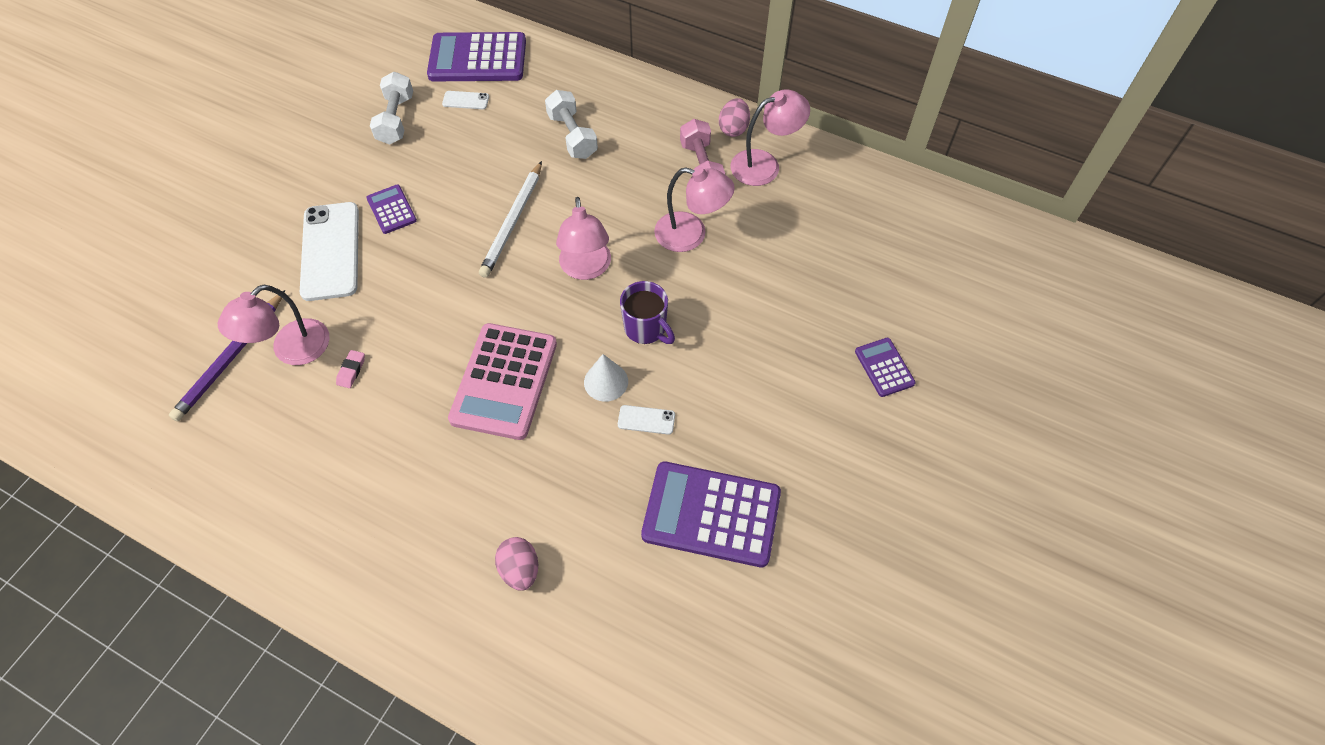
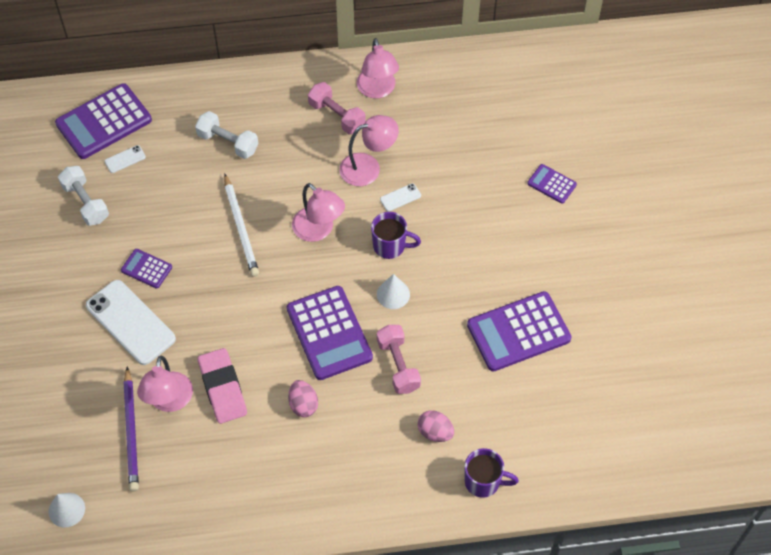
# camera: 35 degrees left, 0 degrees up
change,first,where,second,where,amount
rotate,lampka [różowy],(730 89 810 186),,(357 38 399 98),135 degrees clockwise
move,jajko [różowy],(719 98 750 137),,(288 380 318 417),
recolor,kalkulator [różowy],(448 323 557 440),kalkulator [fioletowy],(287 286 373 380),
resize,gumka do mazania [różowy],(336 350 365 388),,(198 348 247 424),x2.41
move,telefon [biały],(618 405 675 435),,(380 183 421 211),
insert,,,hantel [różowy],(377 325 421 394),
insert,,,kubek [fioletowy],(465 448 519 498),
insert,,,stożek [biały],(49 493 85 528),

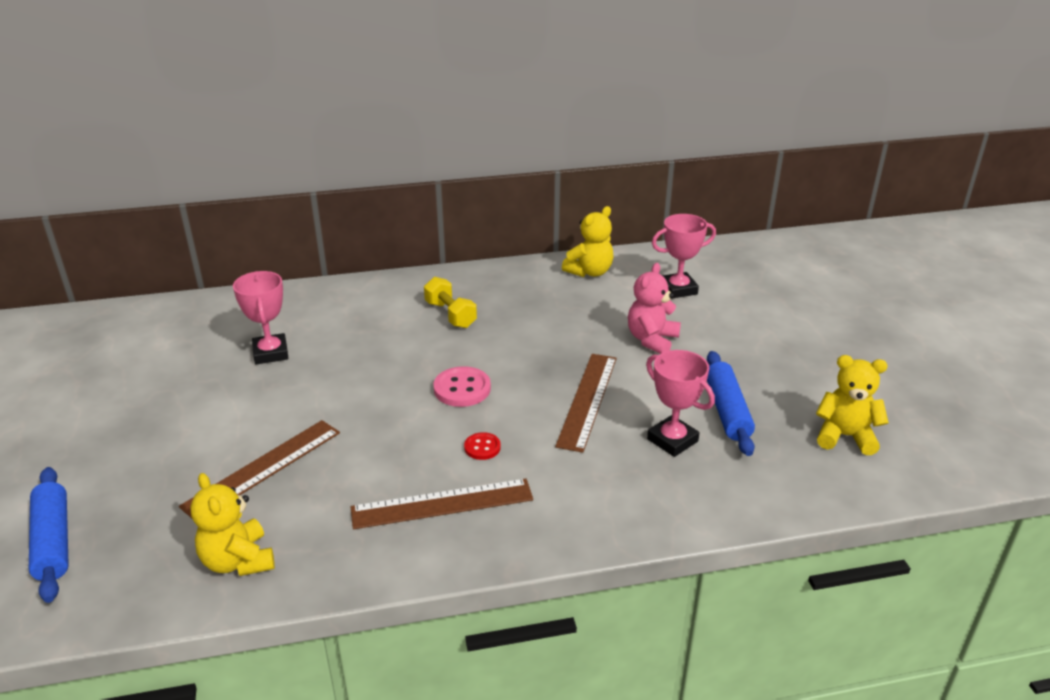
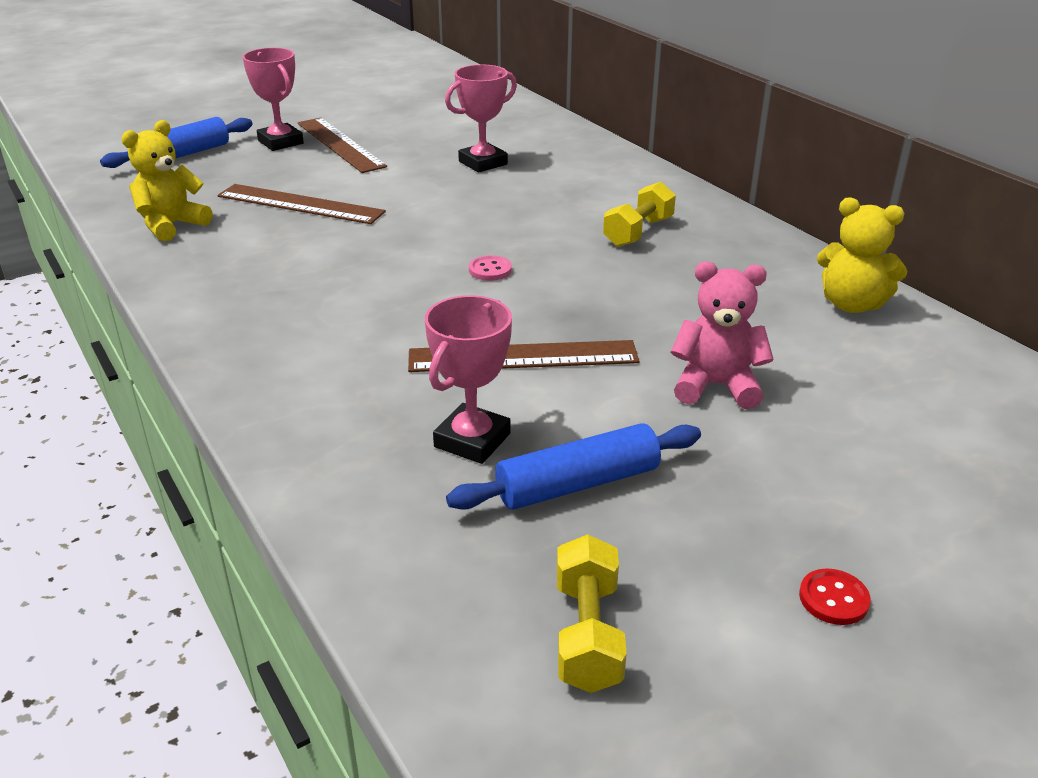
# camera: 70 degrees right, 0 degrees up
change,first,where,second,where,amount
move,puchar [różowy],(652 214 716 299),,(242 48 304 151),
replace,miś [żółty],(816 355 889 455),hantel [żółty],(557 534 627 693),
resize,guzik [różowy],(434 366 491 407),,(469 255 512 281),x0.59
move,guzik [czerwony],(464 432 501 460),,(799 569 871 625),
move,linijka [brązowy],(351 479 533 529),,(297 118 387 173),

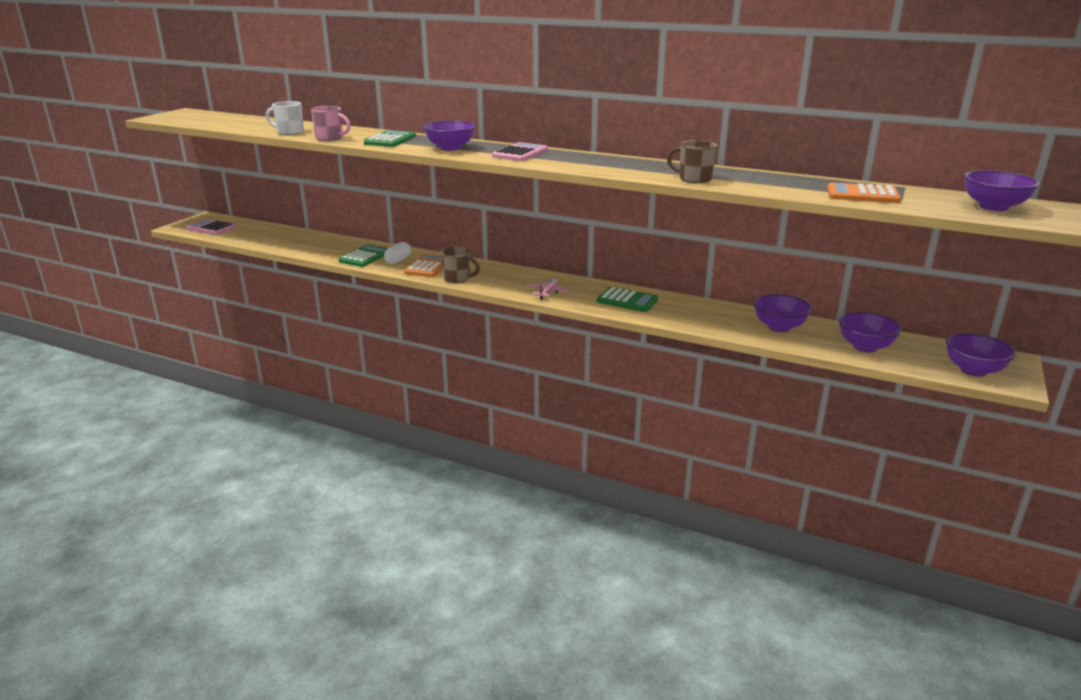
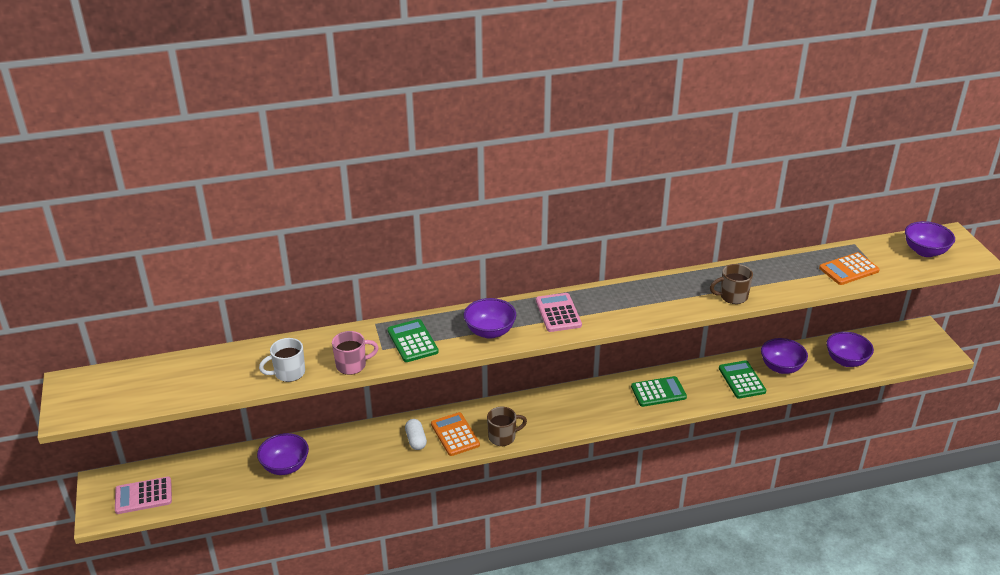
# camera: 40 degrees left, 10 degrees up
change,first,where,second,where,amount
move,kalkulator [zielony],(338 245 388 267),,(719 360 766 399),
delete,samolot [różowy],(526 278 571 300),,,
move,miska [fioletowy],(946 333 1016 376),,(257 433 309 475),

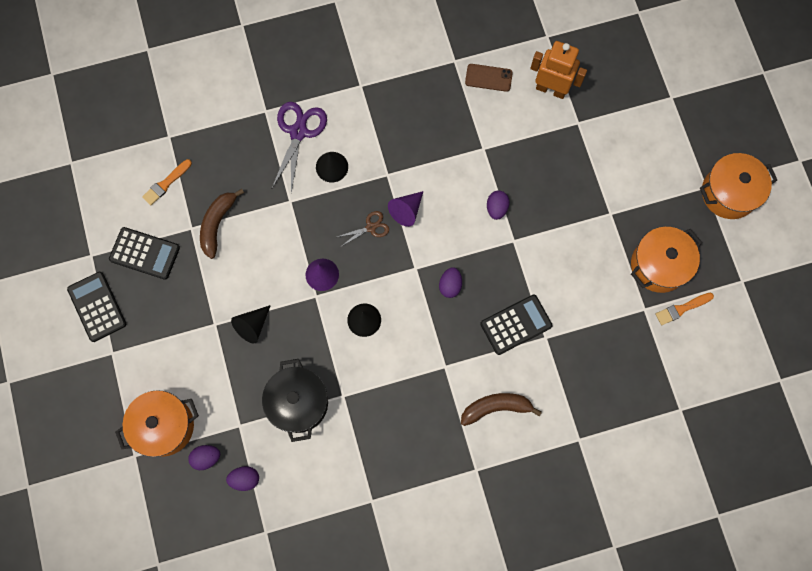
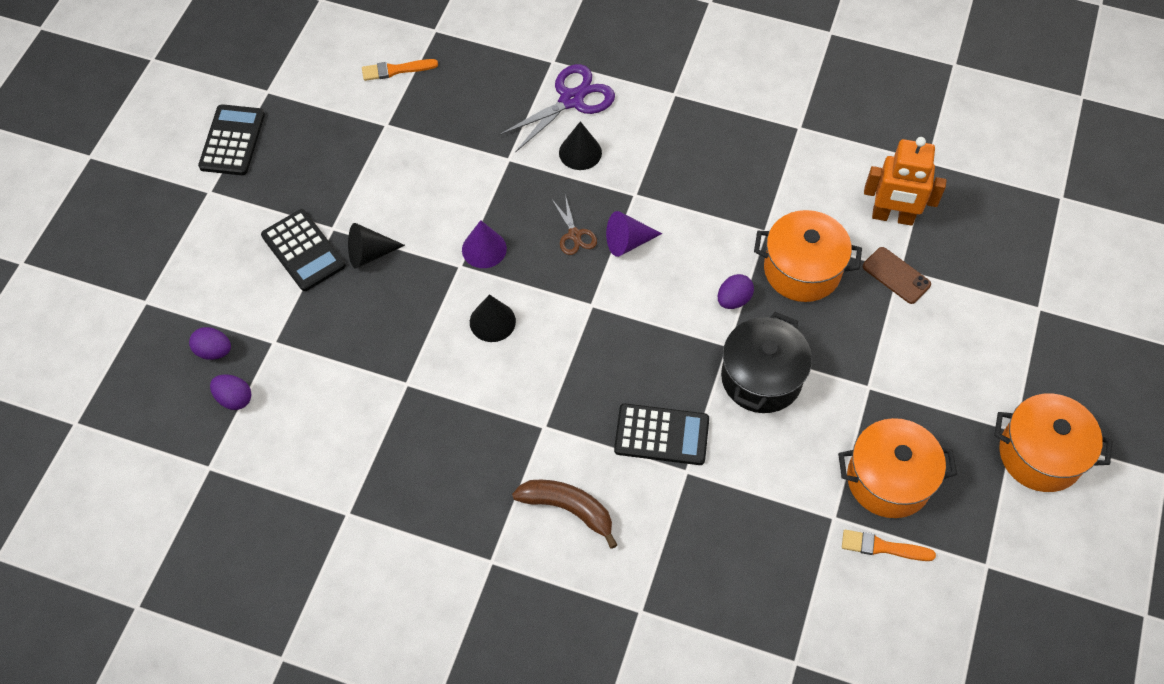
# camera: 35 degrees right, 15 degrees down
change,first,where,second,where,amount
rotate,robot [pomarańczowy],(530 41 587 99),,(864 137 947 226),135 degrees clockwise
move,telefon [brązowy],(465 64 513 92),,(863 247 931 304),
delete,banan [brązowy],(200 189 244 259),,,
rotate,nożyczki [brązowy],(337 211 389 246),,(552 195 597 255),60 degrees clockwise
move,kalkulator [czarny],(109 227 180 280),,(261 209 346 291),
delete,jajko [fioletowy],(439 267 462 298),,,
move,garnek [czarny],(262 359 328 442),,(721 312 812 413),
move,garnek [pomarańczowy],(115 390 199 457),,(754 210 862 302),

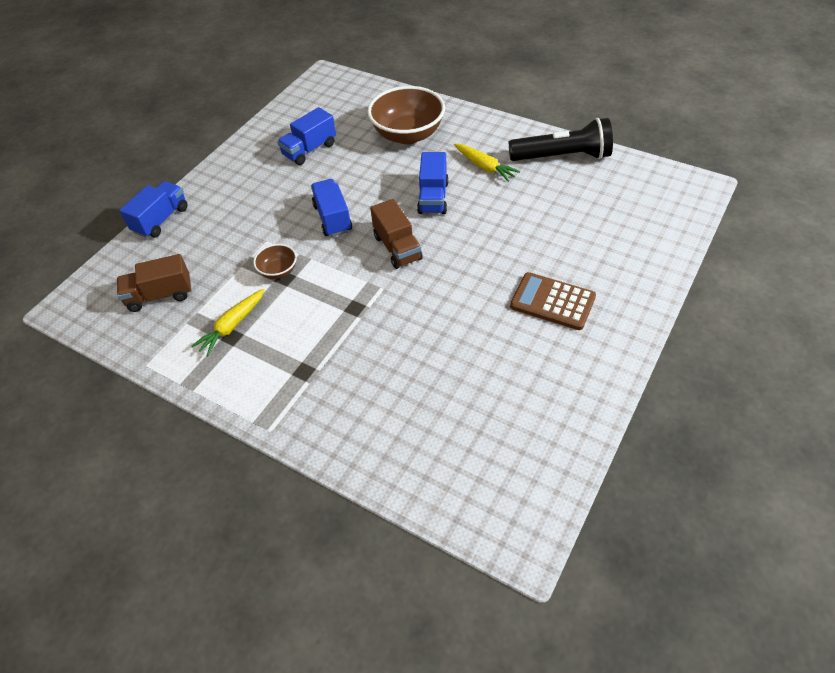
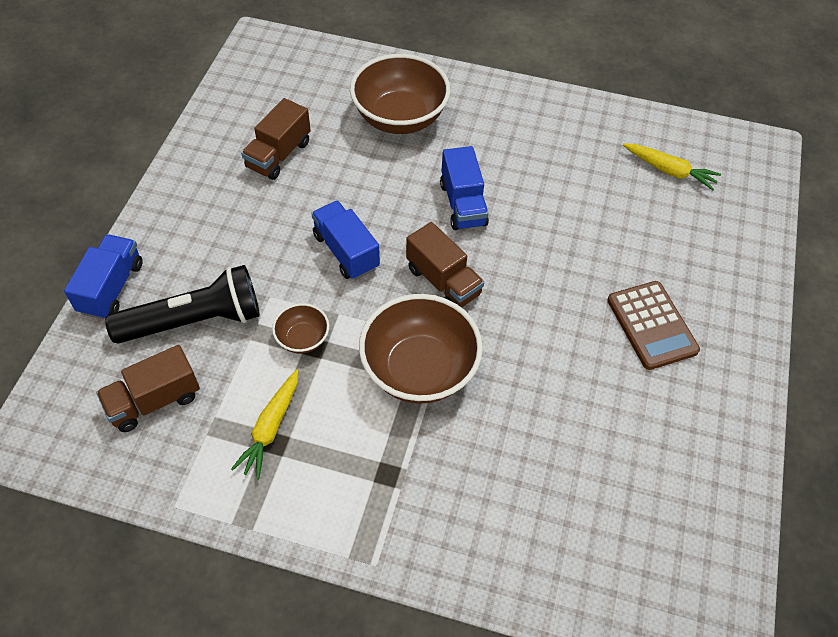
# camera: 20 degrees left, 5 degrees up
change,first,where,second,where,amount
recolor,ciężarówka [niebieski],(277 107 336 165),ciężarówka [brązowy],(241 98 311 180),
move,latarka [czarny],(509 118 613 161),,(105 265 260 343),
move,marchewka [żółty],(454 144 520 182),,(623 143 721 190),
rotate,kalkulator [brązowy],(510 272 596 330),,(607 281 700 370),120 degrees counterclockwise
insert,,,miska [brązowy],(359 294 483 404),

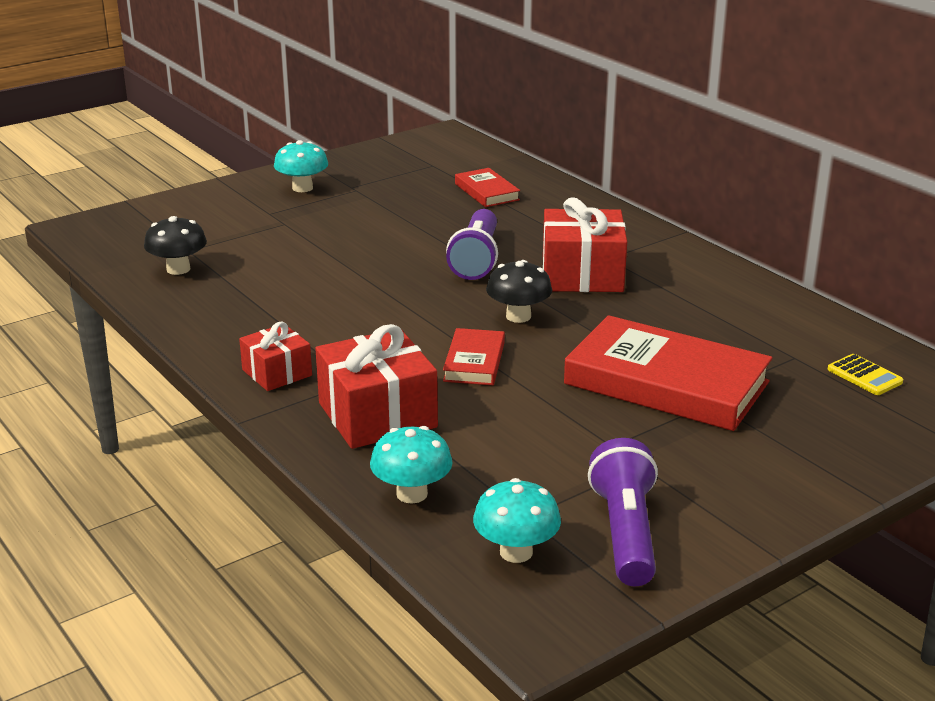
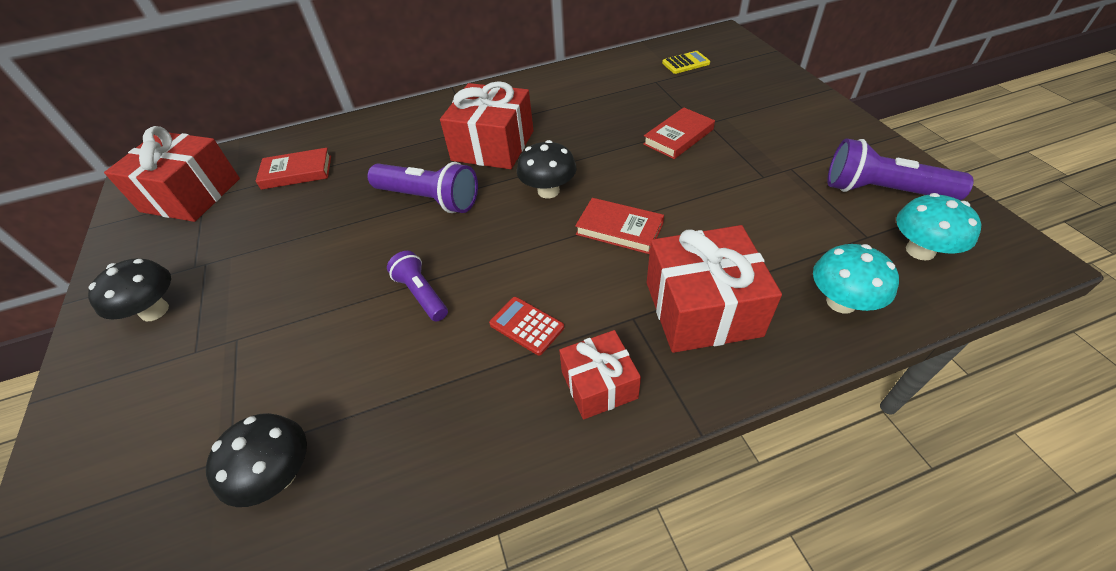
# camera: 70 degrees left, 20 degrees up
change,first,where,second,where,amount
recolor,grzyb [turkusowy],(274 140 328 192),grzyb [czarny],(88 258 171 321),
resize,książka [czerwony],(564 315 772 431),,(643 107 715 159),x0.49
insert,,,prezent [czerwony],(104 126 240 222),
insert,,,latarka [fioletowy],(387 251 448 322),
insert,,,kalkulator [czerwony],(489 297 564 355),

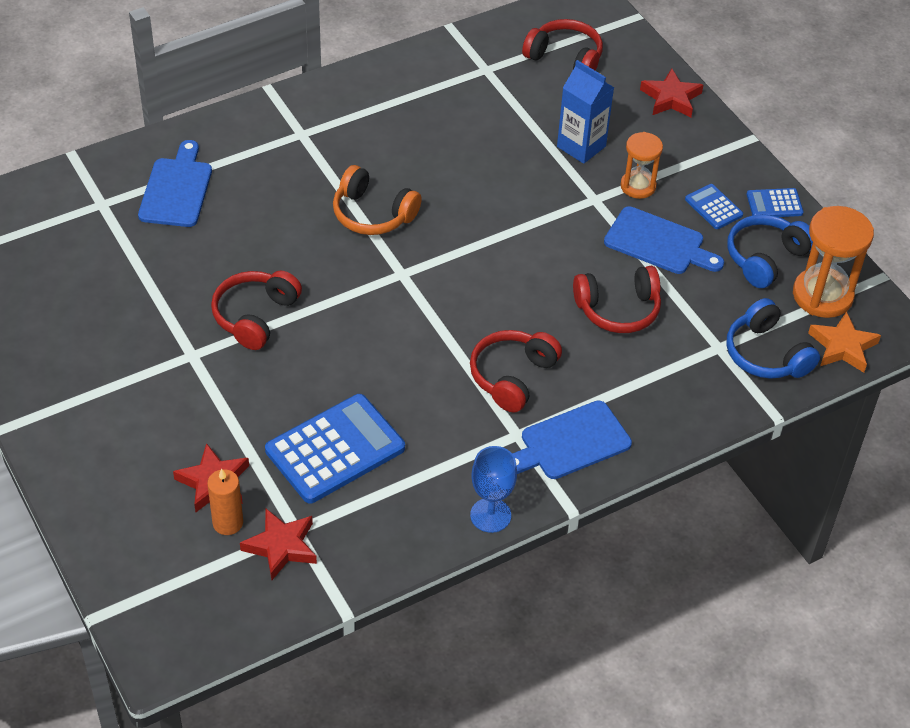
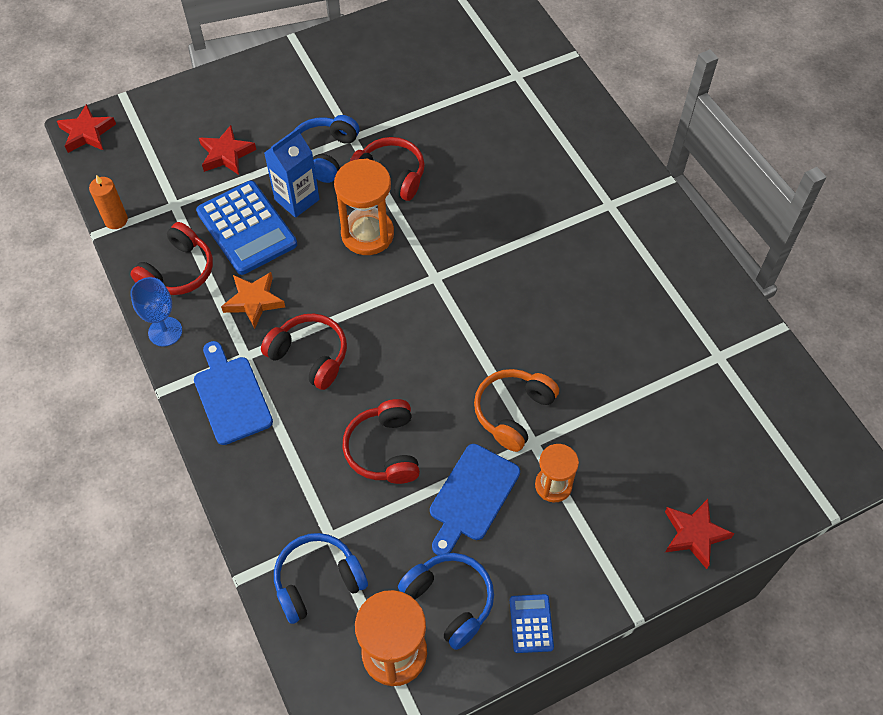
# camera: 95 degrees right, 10 degrees up
change,first,where,second,where,amount
move,słuchawki [czerwony],(522 19 603 71),,(130 222 213 295),
move,karton mleka [niebieski],(557 60 614 164),,(264 128 320 218),
delete,deska do krojenia [niebieski],(138 140 212 227),,,
move,słuchawki [pomarańczowy],(333 165 422 235),,(474 369 559 452),
delete,kalkulator [niebieski],(685 184 743 229),,,
move,gwiazda [pomarańczowy],(808 311 881 373),,(221 272 285 329),
move,świeca [pomarańczowy],(207 469 243 535),,(89 175 128 229),
move,gwiazda [czerwony],(240 509 317 580),,(57 104 116 153),
insert,,,słuchawki [niebieski],(294 115 359 183),
insert,,,klepsydra [pomarańczowy],(334 158 394 255),

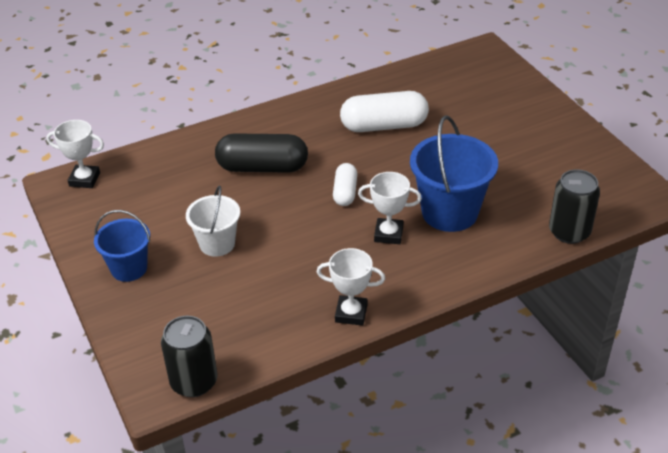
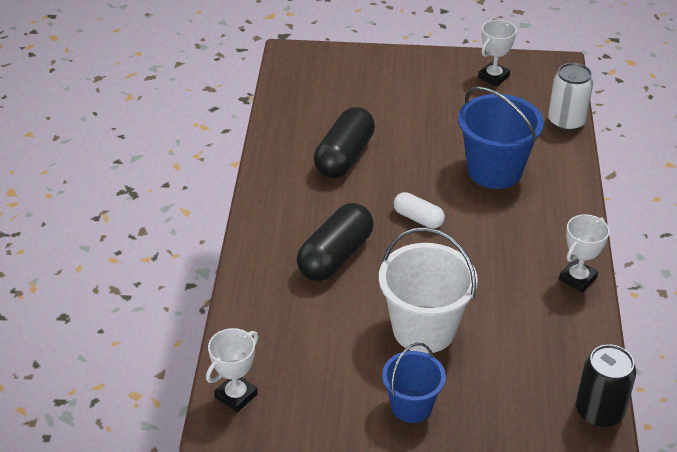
# camera: 60 degrees left, 0 degrees up
change,first,where,second,where,amount
recolor,kapsułka [biały],(340 91 429 132),kapsułka [czarny],(314 107 375 178),
recolor,puszka [czarny],(549 169 600 244),puszka [biały],(548 63 594 131),
move,puchar [biały],(358 172 422 244),,(478 20 517 86),
resize,wiadro [biały],(186 186 240 257),,(379 227 478 353),x1.63

